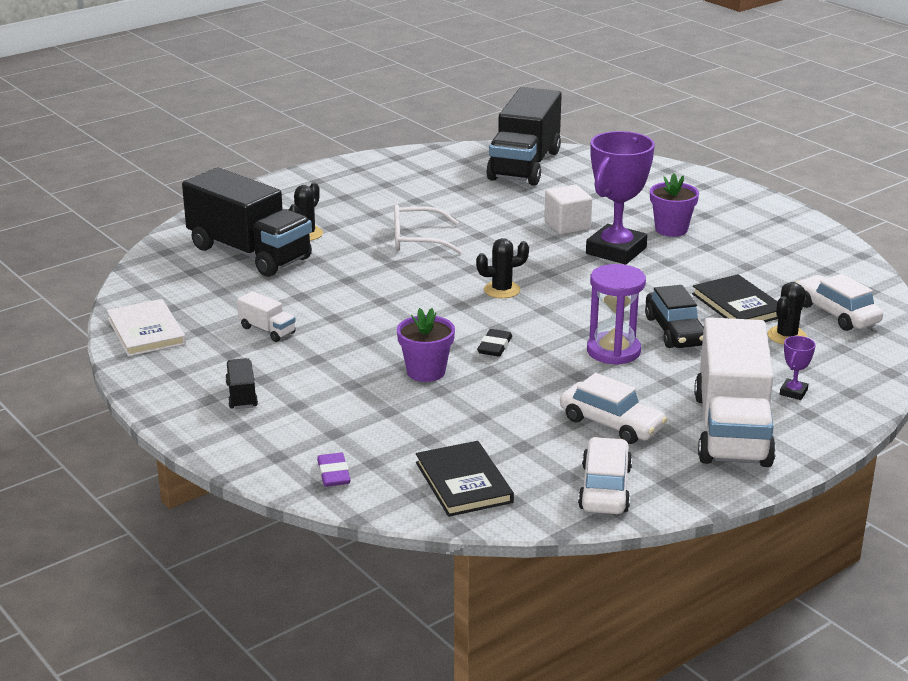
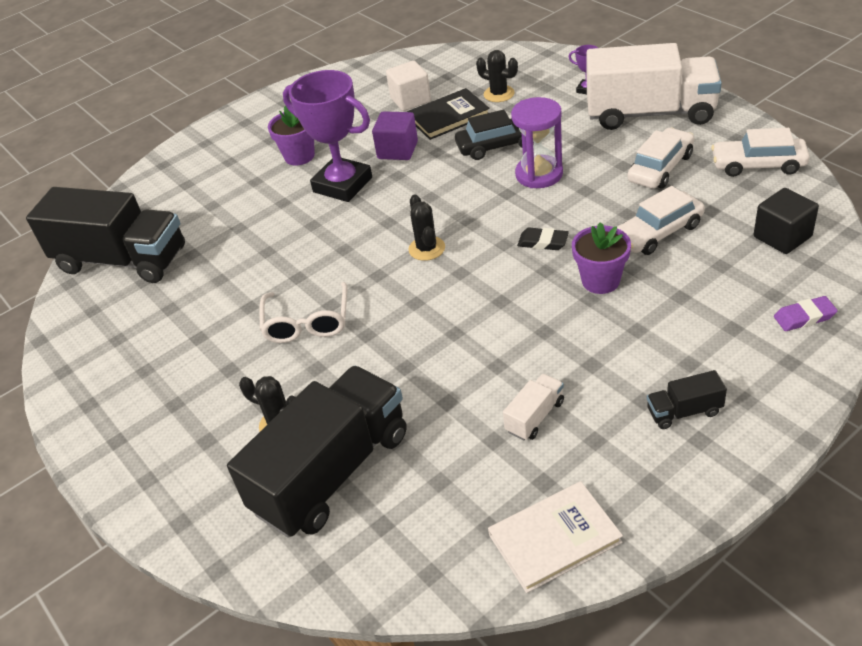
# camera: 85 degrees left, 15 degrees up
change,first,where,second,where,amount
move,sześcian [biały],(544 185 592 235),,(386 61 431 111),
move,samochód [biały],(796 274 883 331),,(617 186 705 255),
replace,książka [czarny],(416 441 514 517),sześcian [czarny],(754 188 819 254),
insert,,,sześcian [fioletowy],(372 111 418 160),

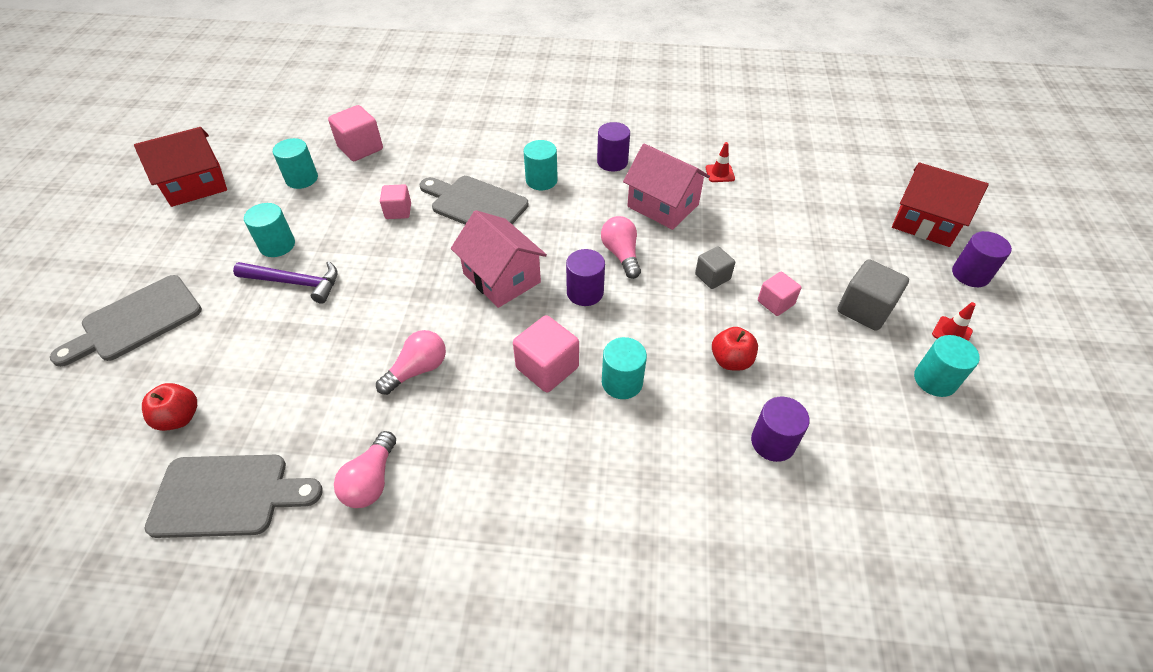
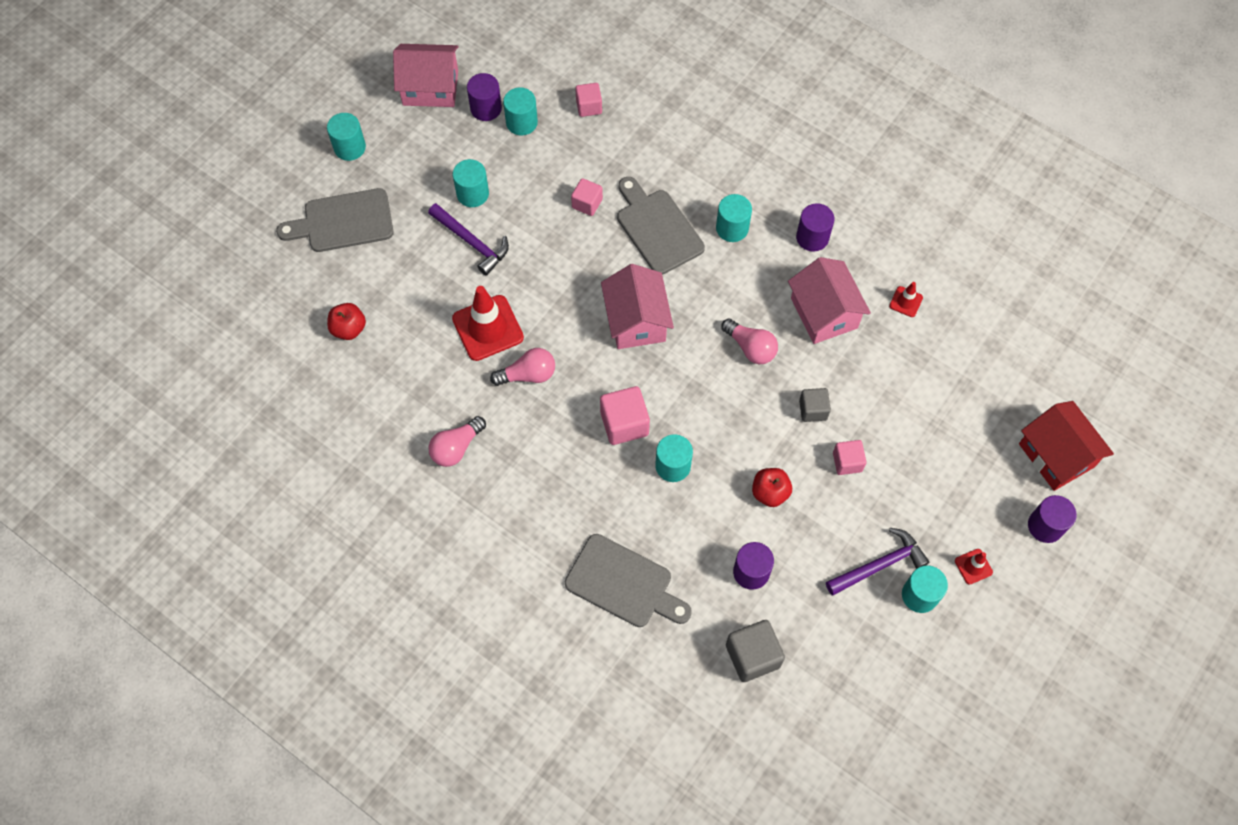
# camera: 30 degrees right, 15 degrees up
change,first,where,second,where,amount
resize,sześcian [różowy],(328 105 383 161),,(575 83 602 117),x0.64
recolor,domek [czerwony],(134 127 227 207),domek [różowy],(393 44 458 107),
rotate,żarówka [różowy],(601 216 641 279),,(721 318 778 364),120 degrees clockwise
move,walec [fioletowy],(566 249 605 306),,(467 73 502 121),
move,sześcian [szary],(837 259 909 331),,(726 620 785 682),
move,deska do krojenia [szary],(145 455 323 538),,(565 534 692 627),
insert,,,walec [turkusowy],(327 113 366 161),
insert,,,pachołek [czerwony],(452 286 524 361),
insert,,,młotek [fioletowy],(826 528 929 595),

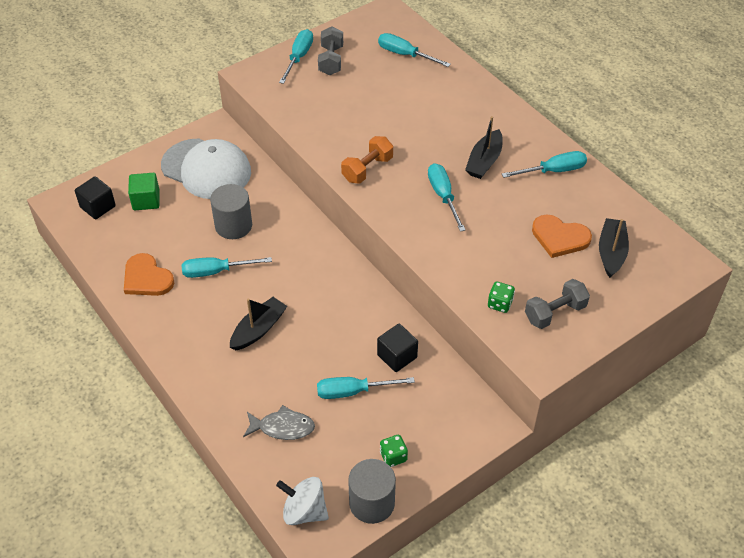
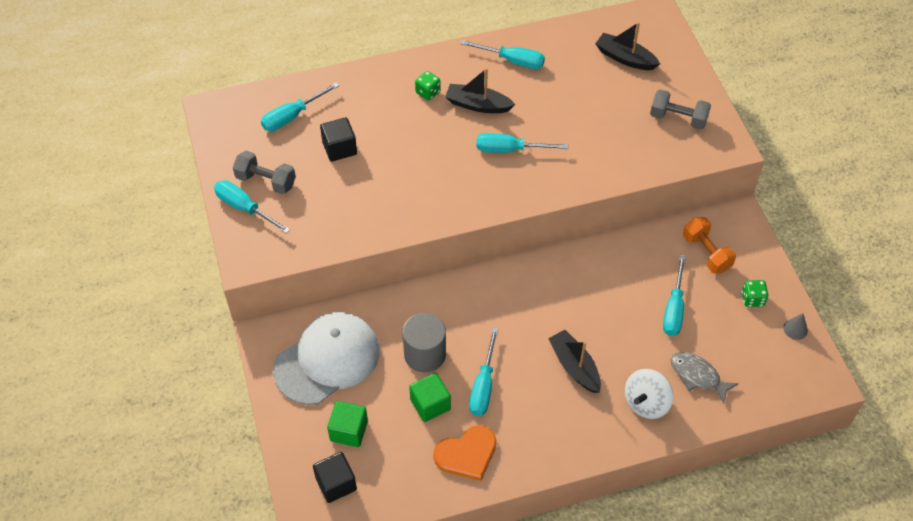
# camera: 70 degrees left, 5 degrees up
change,first,where,second,where,amount
rotate,łódka [czarny],(465 116 503 179),,(445 68 515 113),150 degrees clockwise
move,hantel [pomarańczowy],(341 136 393 184),,(683 217 736 274),
rotate,śrubokręt [turkusowy],(502 151 587 178),,(460 40 545 69),105 degrees clockwise
delete,serce [pomarańczowy],(532 214 592 258),,,
rotate,hantel [szary],(525 279 590 329),,(650 90 711 130),60 degrees counterclockwise
move,kostka do gry [zielony],(488 282 515 313),,(415 71 441 101),
move,sześcian [czarny],(377 324 418 372),,(320 117 357 162),
rotate,ryba [szary],(243 405 315 440),,(671 352 739 404),75 degrees counterclockwise
replace,walec [szary],(348 459 396 524),stożek [szary],(783 313 808 340),
move,bączek [biały],(276 477 329 525),,(625 369 673 419),
insert,,,sześcian [zielony],(409 373 451 422),

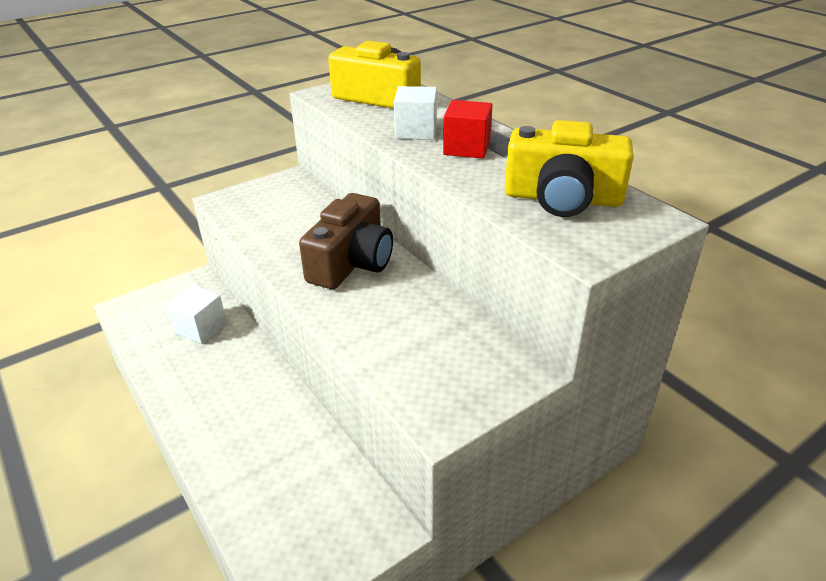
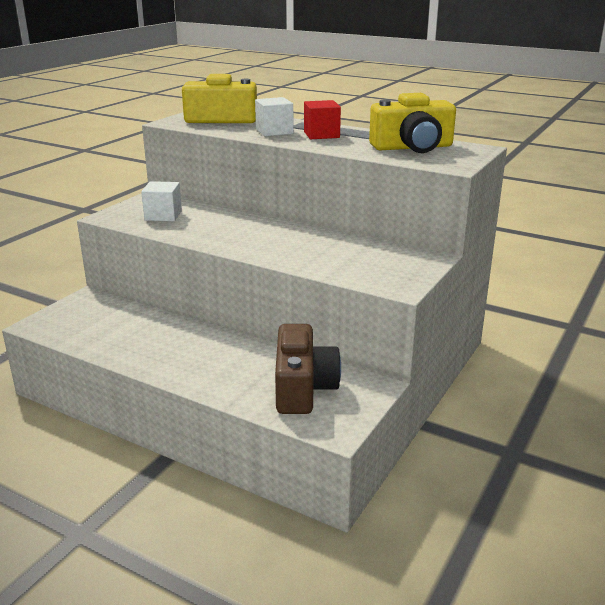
# camera: 25 degrees left, 10 degrees down
change,first,where,second,where,amount
move,aparat fotograficzny [brązowy],(299 193 393 289),,(275 324 341 414),
move,sześcian [biały],(166 285 227 344),,(141 181 182 221),

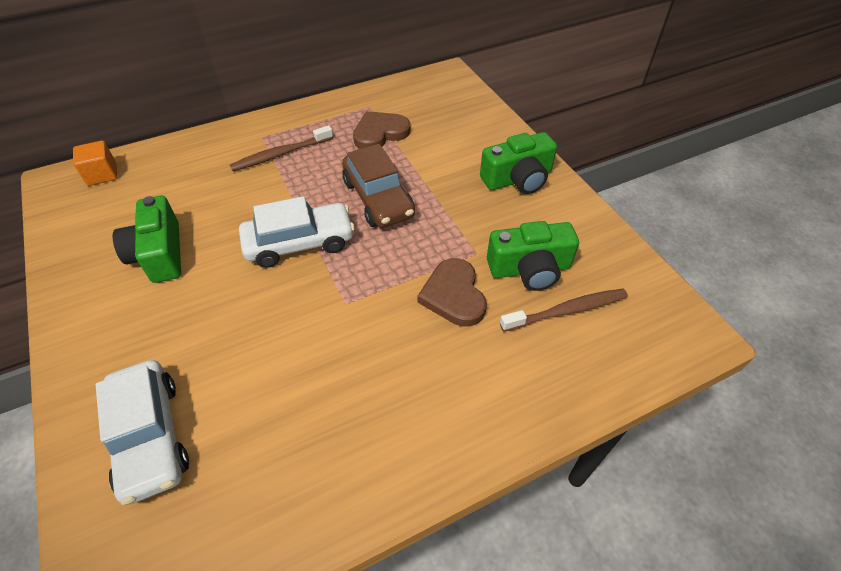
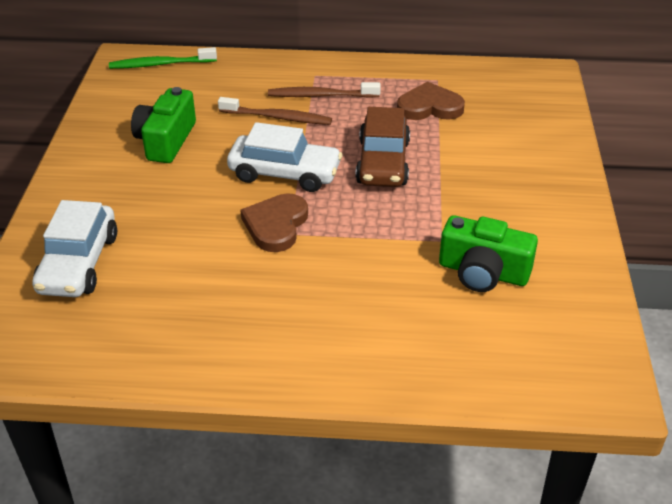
# camera: 30 degrees right, 10 degrees down
change,first,where,second,where,amount
delete,aparat fotograficzny [zielony],(480 132 557 194),,,
replace,sześcian [pomarańczowy],(73 141 118 186),szczoteczka do zębów [zielony],(109 47 217 69),
move,serce [brązowy],(417 258 487 327),,(240 193 308 252),
move,szczoteczka do zębów [brązowy],(500 289 628 332),,(218 97 332 125),

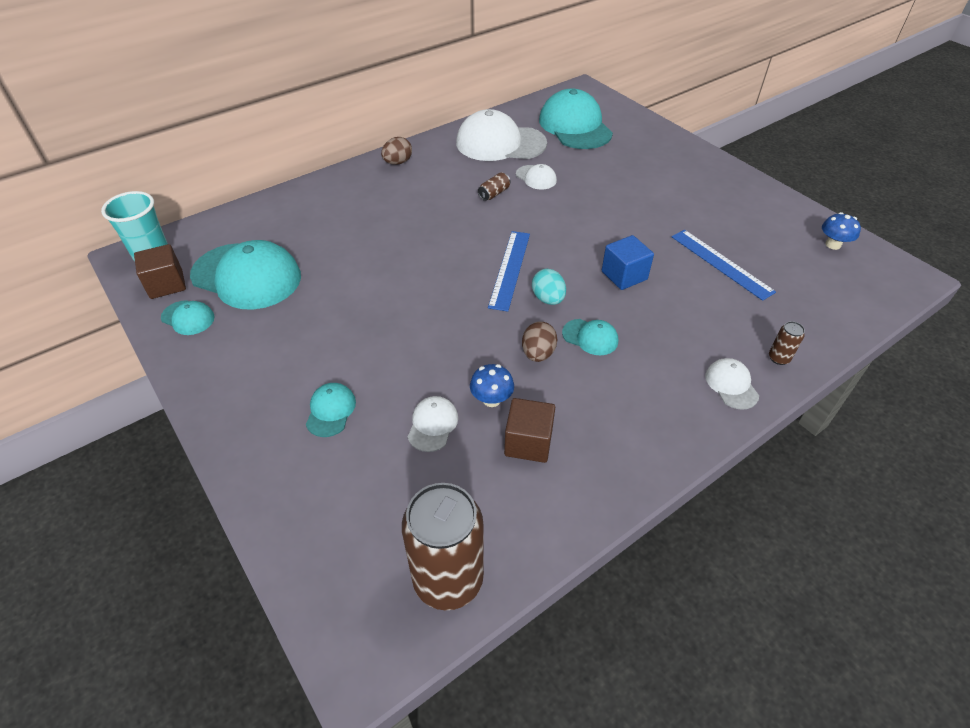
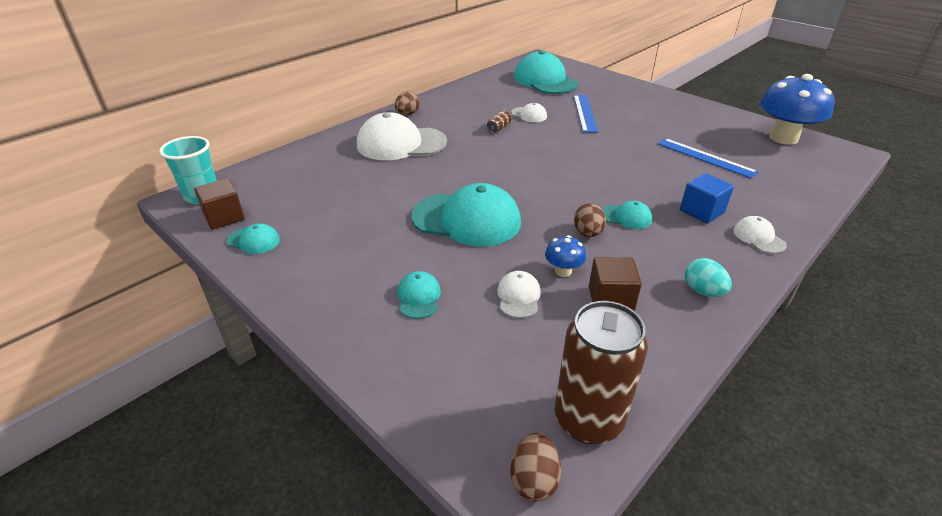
# camera: 10 degrees left, 10 degrees down
change,first,where,second,where,amount
move,czapka [biały],(456 109 547 161),,(357 112 447 160),
resize,grzyb [niebieski],(822 212 861 250),,(760 74 835 145),x2.24
move,linijka [niebieski],(488 231 530 311),,(574 95 598 133),
move,sześcian [niebieski],(602 235 654 290),,(680 173 734 224),
move,czapka [turkusowy],(190 240 301 310),,(411 183 521 247),
move,jajko [turkusowy],(532 269 566 305),,(685 258 732 297),
delete,puszka [brązowy],(769 321 805 365),,,
insert,,,jajko [brązowy],(510 433 561 502),

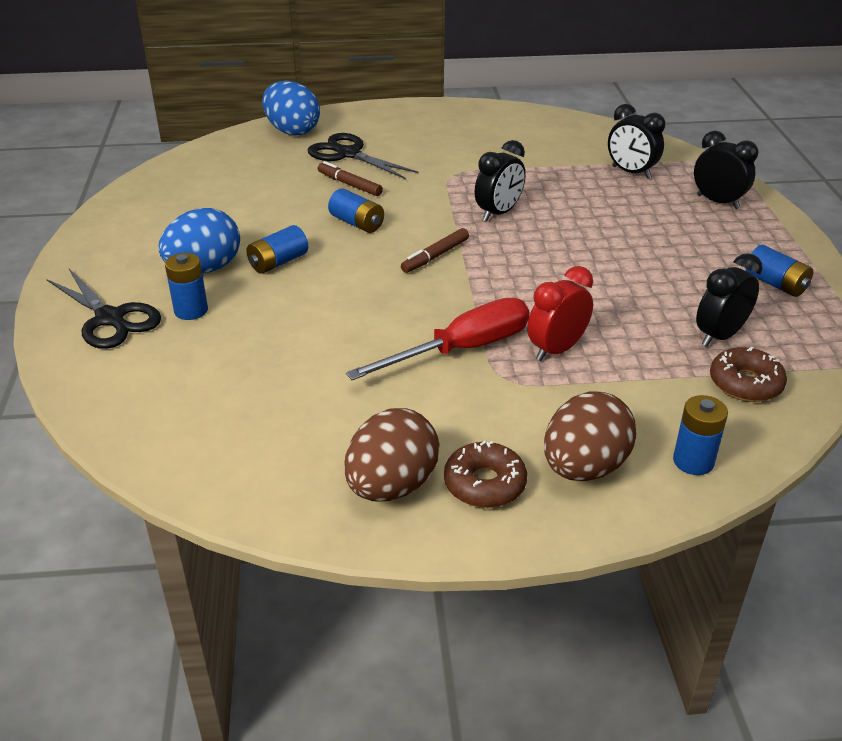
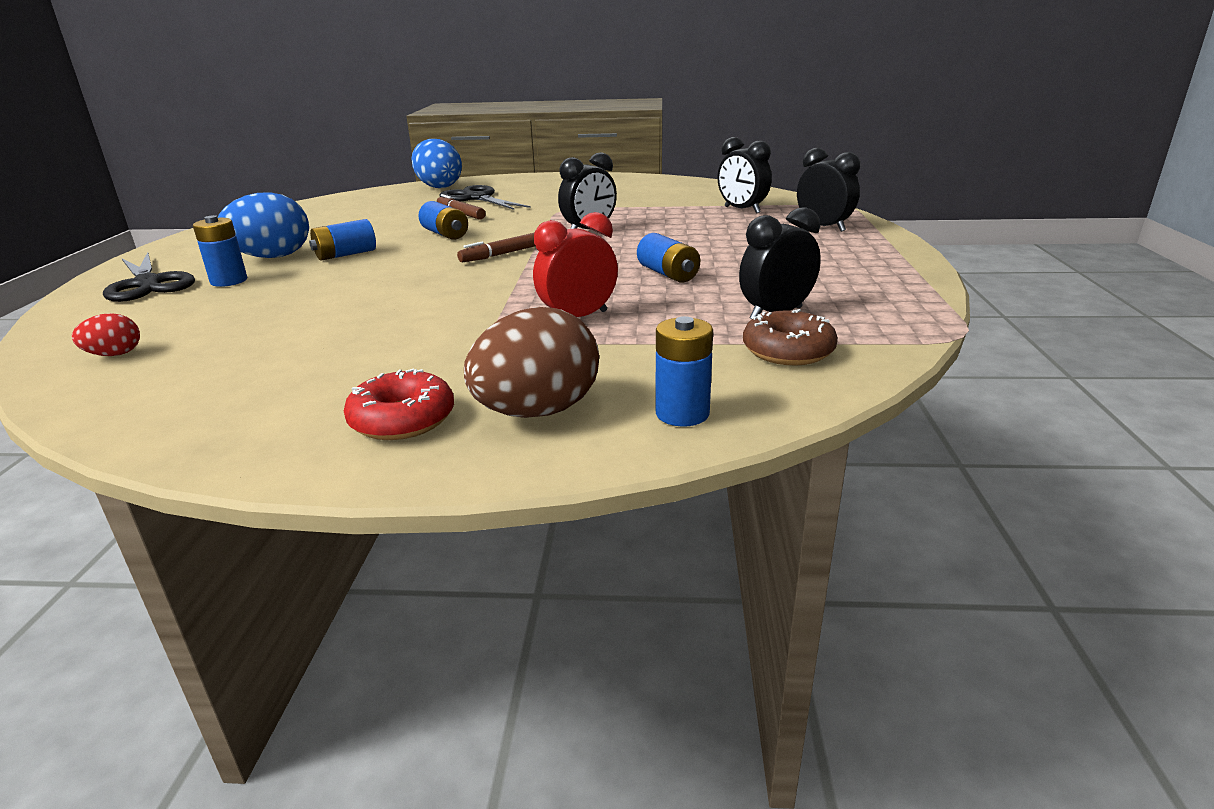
# camera: 10 degrees right, 10 degrees down
change,first,where,second,where,amount
move,bateria [niebieski],(746 245 813 297),,(637 233 700 283),
delete,śrubokręt [czerwony],(346 298 529 380),,,
delete,jajko [brązowy],(344 408 439 502),,,
recolor,donut [brązowy],(444 441 527 508),donut [czerwony],(344 368 454 440),
insert,,,jajko [czerwony],(72 313 140 356),

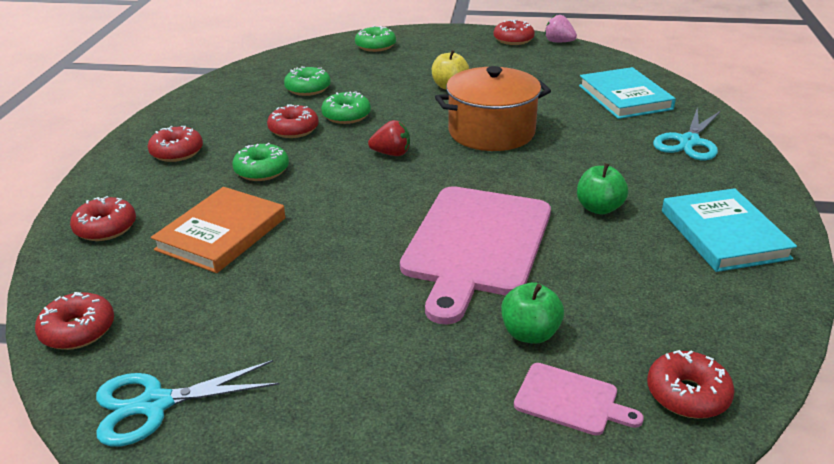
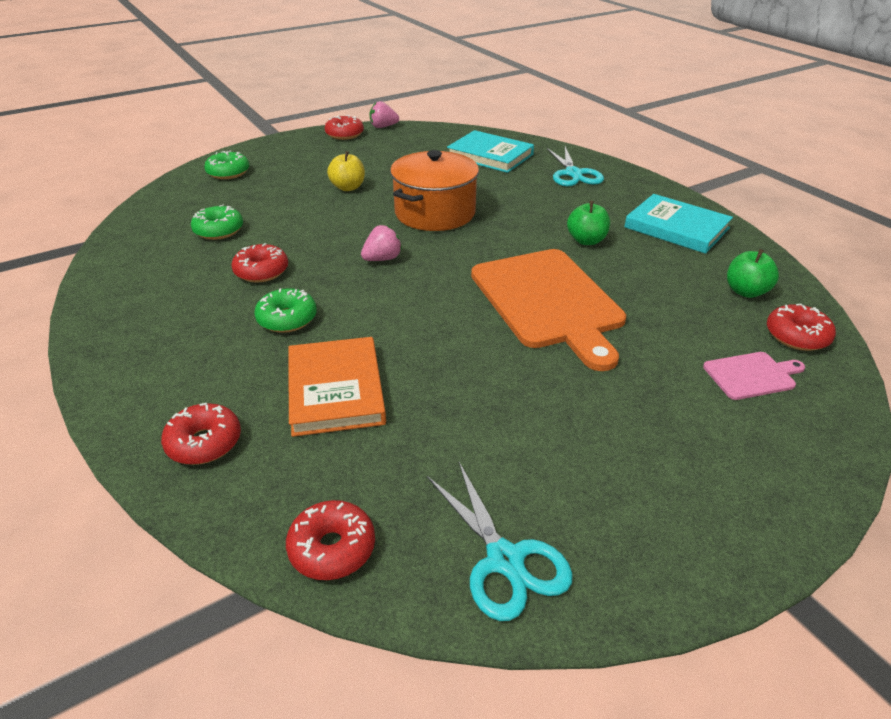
# camera: 40 degrees left, 5 degrees up
change,first,where,second,where,amount
delete,donut [zielony],(321 91 371 124),,,
recolor,truskawka [czerwony],(368 120 410 156),truskawka [różowy],(361 225 402 261),
delete,donut [czerwony],(148 126 203 162),,,
recolor,deska do krojenia [różowy],(400 186 551 325),deska do krojenia [pomarańczowy],(471 249 626 371),
move,jabłko [zielony],(501 282 564 344),,(727 249 779 298),
rotate,nożyczki [turkusowy],(96 360 280 446),,(427 462 573 621),60 degrees counterclockwise

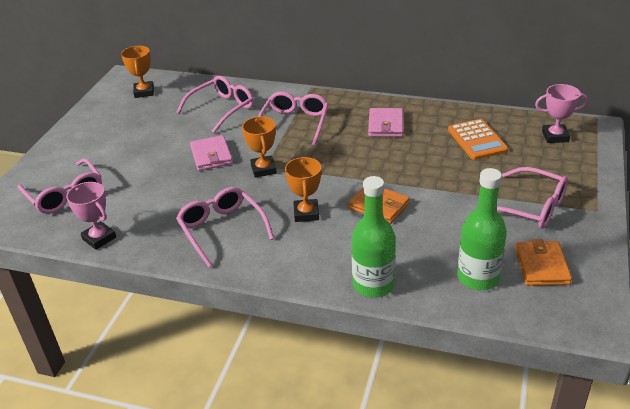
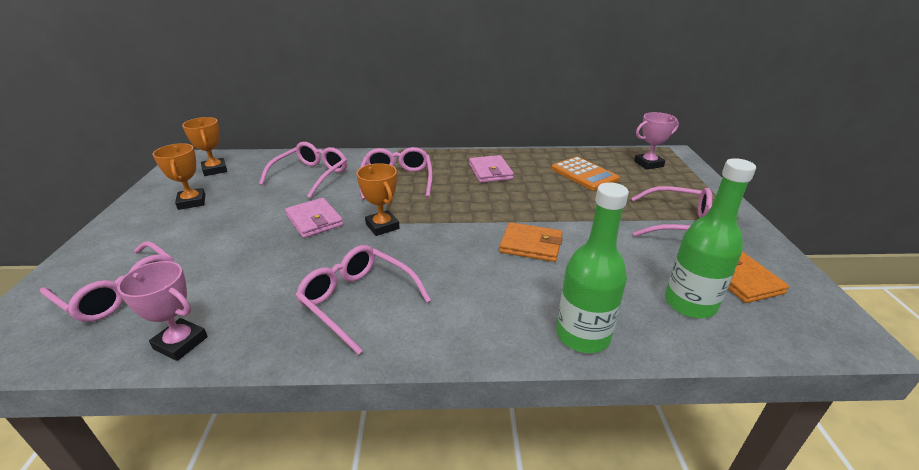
# camera: 20 degrees left, 5 degrees down
change,first,where,second,where,amount
move,puchar [pomarańczowy],(285 157 321 222),,(153 143 206 210),

